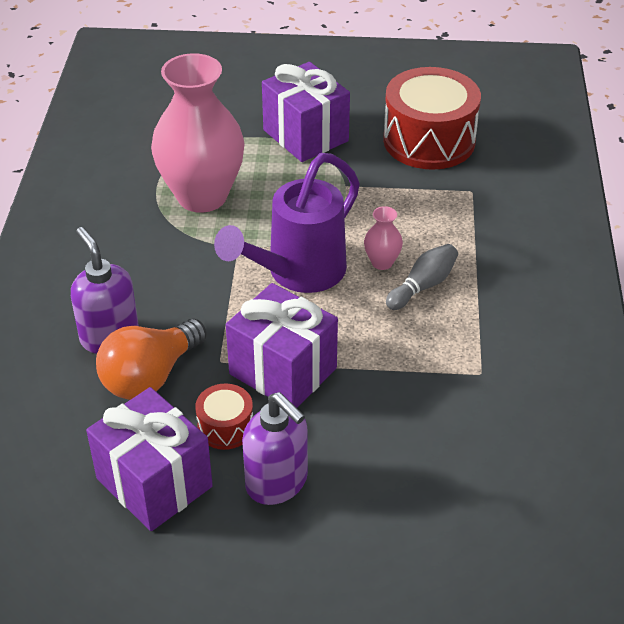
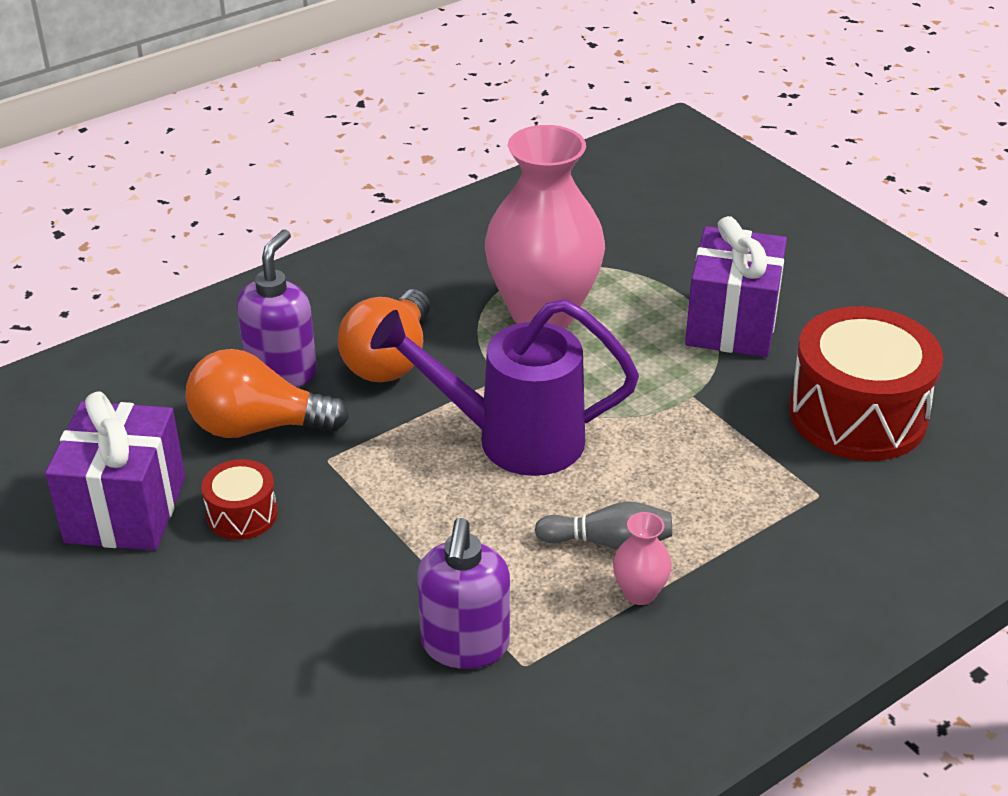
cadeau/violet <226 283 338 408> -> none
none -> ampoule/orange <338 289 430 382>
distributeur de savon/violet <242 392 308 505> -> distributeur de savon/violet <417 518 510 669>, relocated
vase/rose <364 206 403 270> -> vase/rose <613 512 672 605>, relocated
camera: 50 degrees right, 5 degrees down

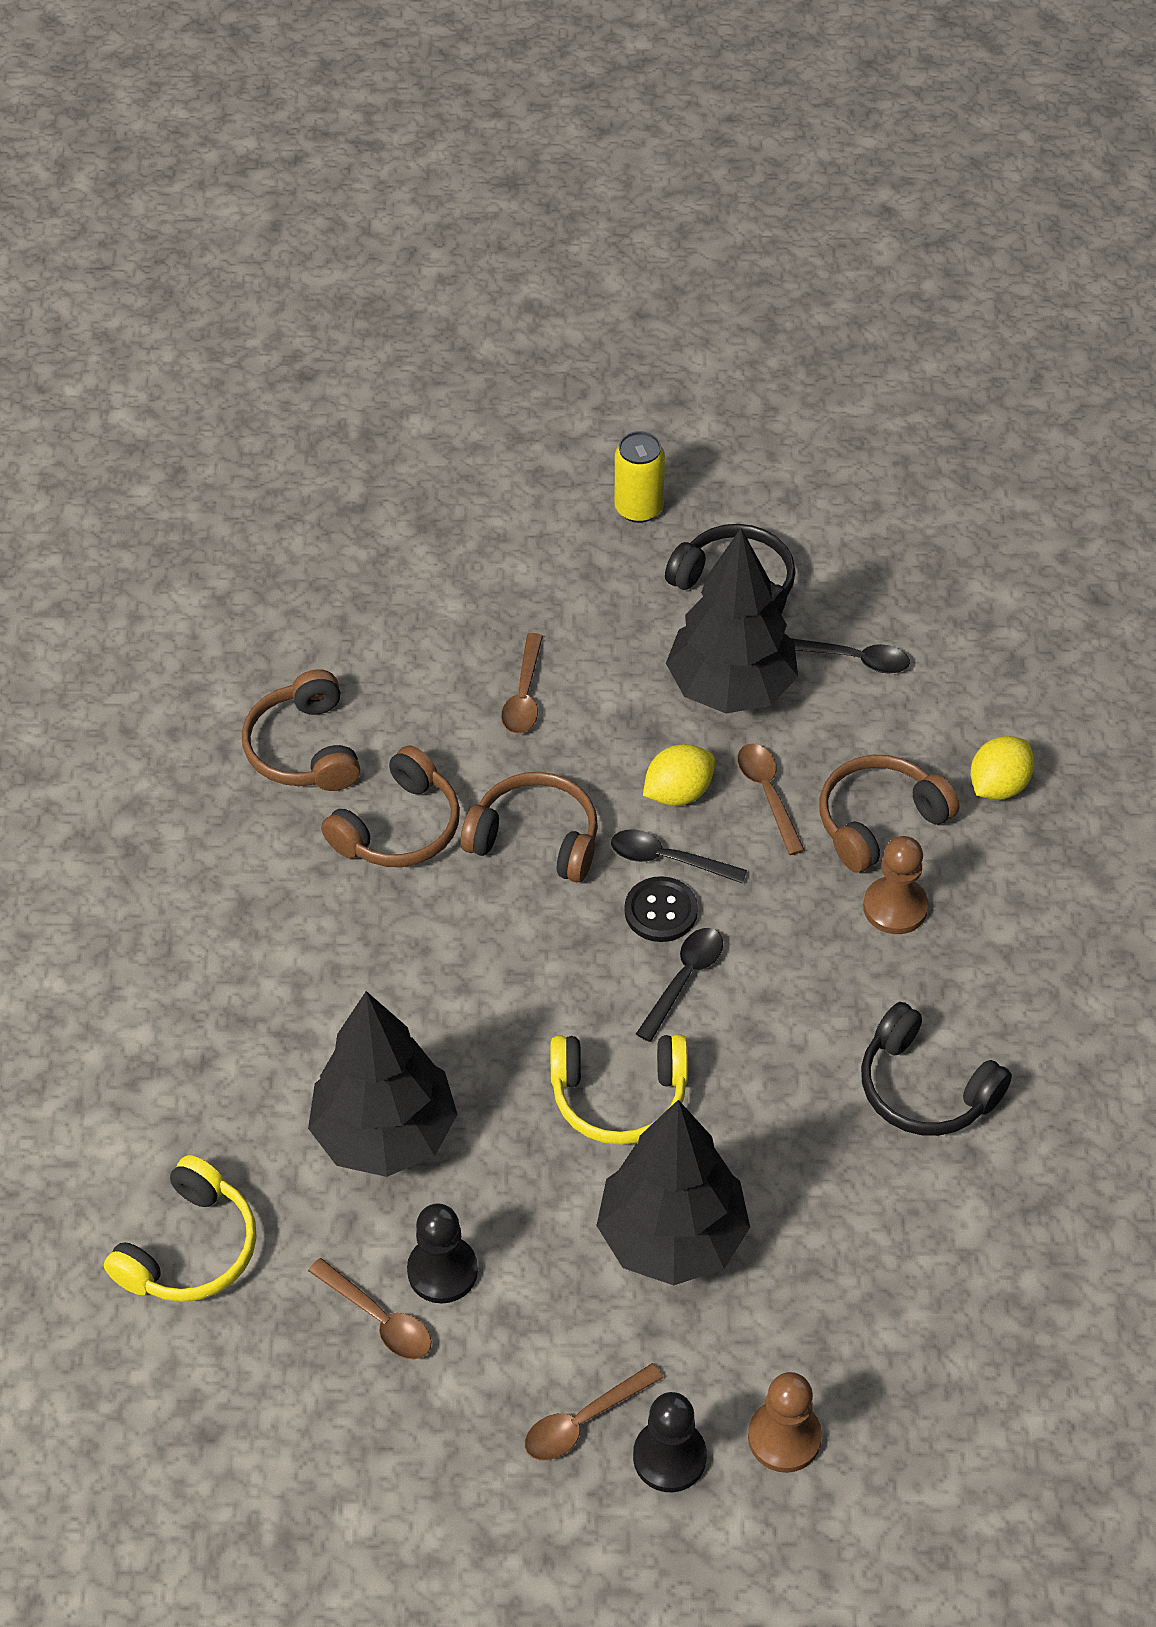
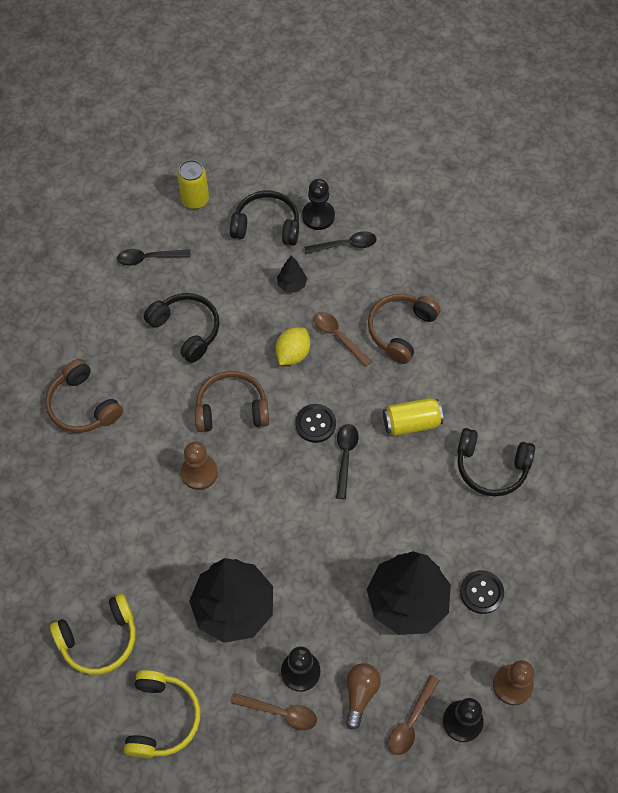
casque audio/marron <321 745 460 867> -> none
citron/jaune <971 736 1034 800> -> none
none -> pion/noir <302 179 335 230>
none -> ampoule/marron <346 663 381 730>
none -> canette/jaune <383 398 443 436>
none -> bouton/noir <460 570 504 614>
casque audio/jaune <551 1035 688 1145> -> casque audio/jaune <50 594 135 675>, relocated
cuillère/noir <611 829 747 884> -> cuillère/noir <117 249 191 266>, relocated
pion/marron <863 836 928 934> -> pion/marron <181 441 218 490>, relocated
cuillère/marron <501 633 543 734> -> casque audio/noir <144 293 220 363>
arbre/noir <666 528 798 714> -> arbre/noir <277 255 307 292>, x0.41
camera: 25 degrees left, 10 degrees up

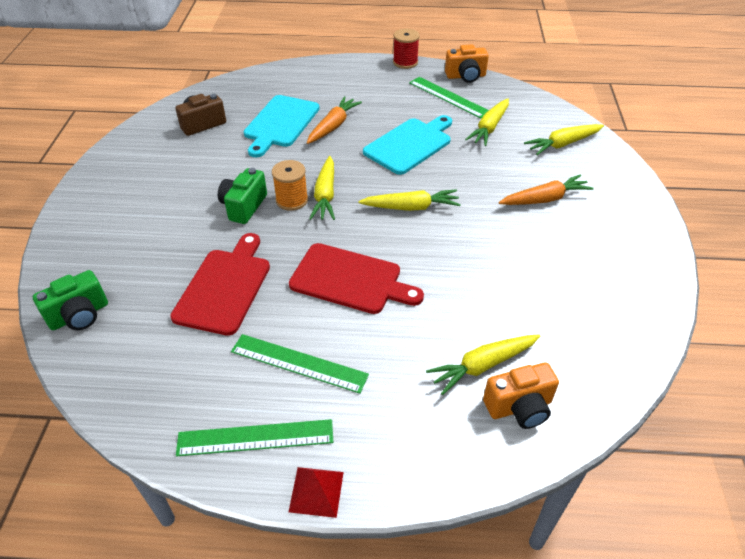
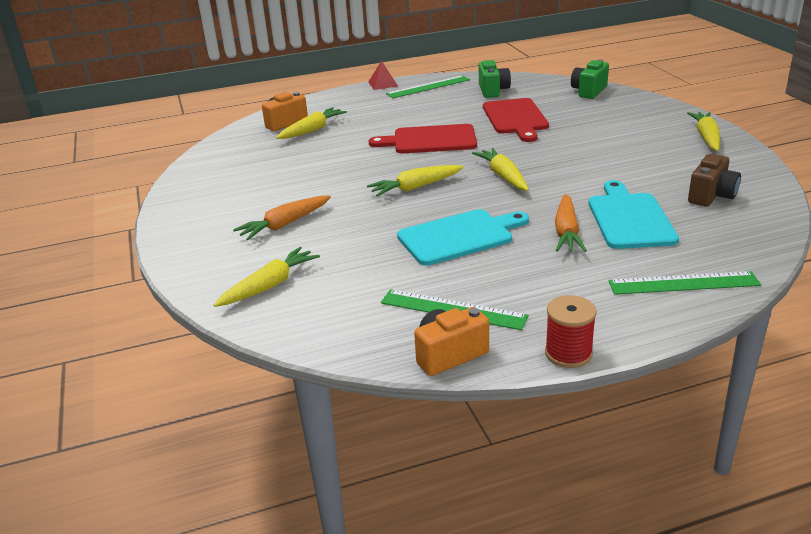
bobine/orange <272 160 308 211> -> none
appareil photo/vert <218 168 267 224> -> appareil photo/vert <479 60 511 98>, relocated
règle/vert <231 334 369 394> -> règle/vert <608 271 761 295>, relocated
carotte/jaune <465 98 509 146> -> carotte/jaune <687 112 720 151>, relocated
planche à découper/turquoise <363 115 452 175> -> planche à découper/turquoise <397 209 529 266>, 135 degrees counterclockwise
camera: 160 degrees right, 15 degrees down

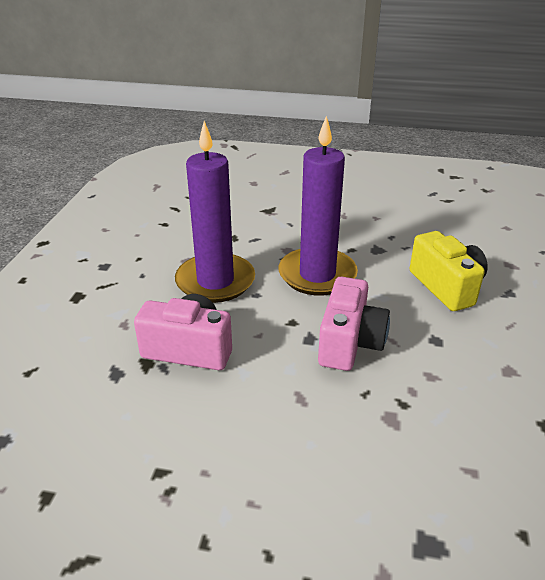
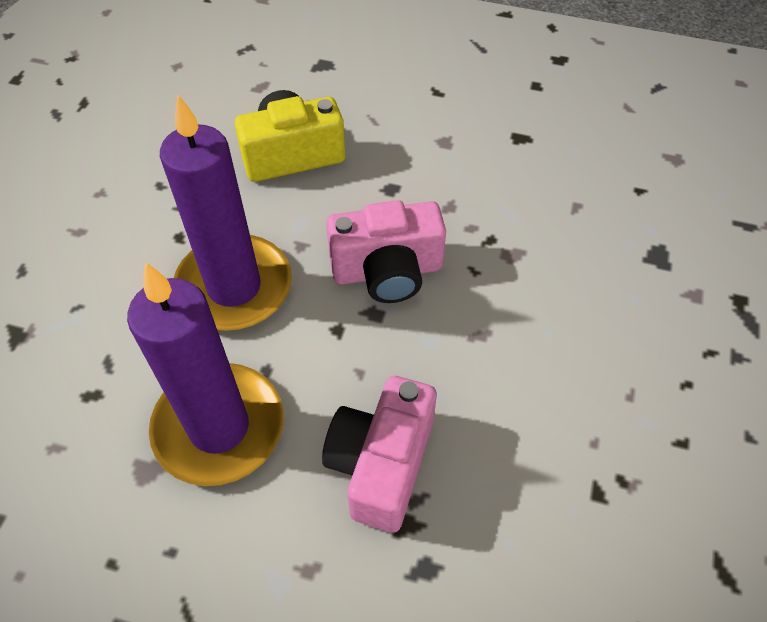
appareil photo/rose <318 277 390 371> -> appareil photo/rose <326 200 446 303>, 150 degrees clockwise
camera: 85 degrees left, 20 degrees up

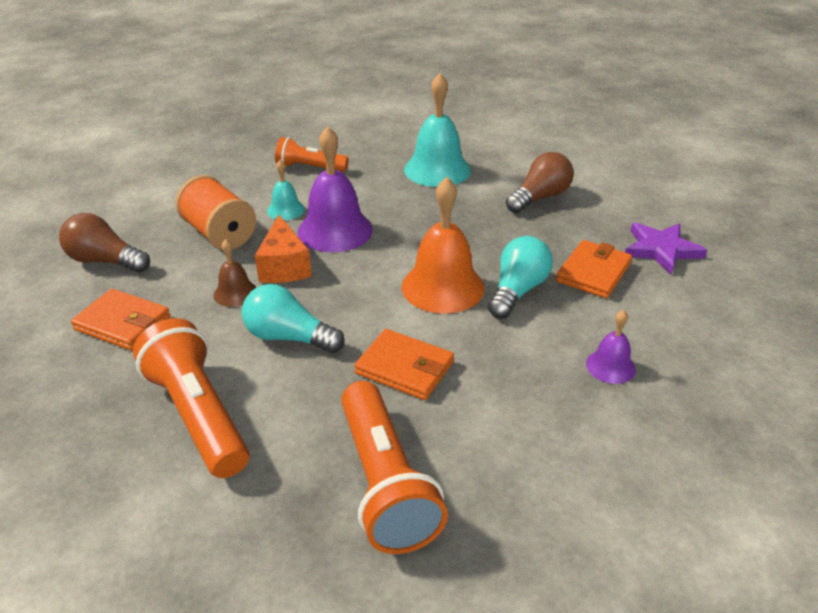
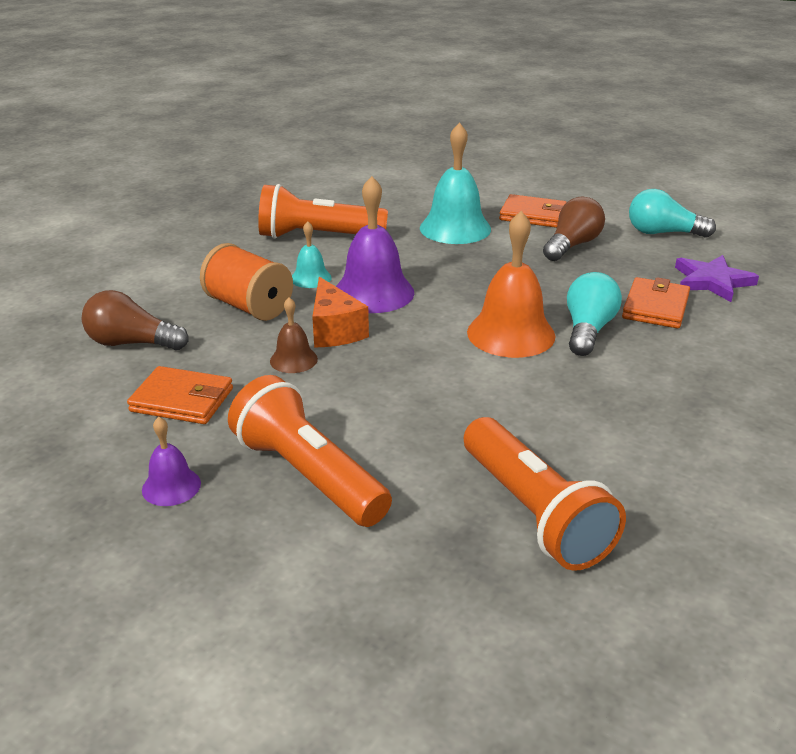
ampoule/turquoise <242 284 345 353> -> ampoule/turquoise <629 189 716 238>, relocated
portefeuille/orange <354 329 454 400> -> portefeuille/orange <499 194 567 228>, relocated
cloche/violet <586 310 636 384> -> cloche/violet <142 417 201 506>, relocated
lampe de poche/orange <275 137 349 172> -> lampe de poche/orange <258 184 388 239>, x1.63
camera: 10 degrees left, 5 degrees down

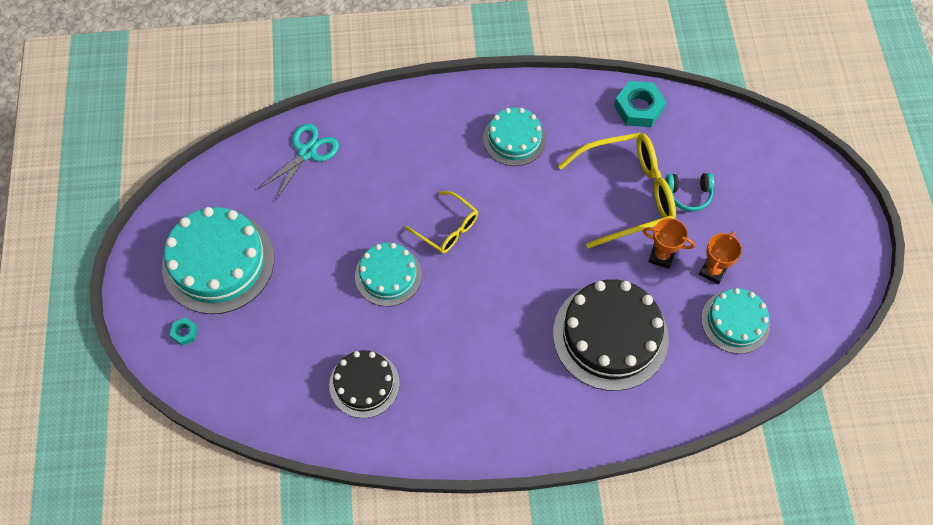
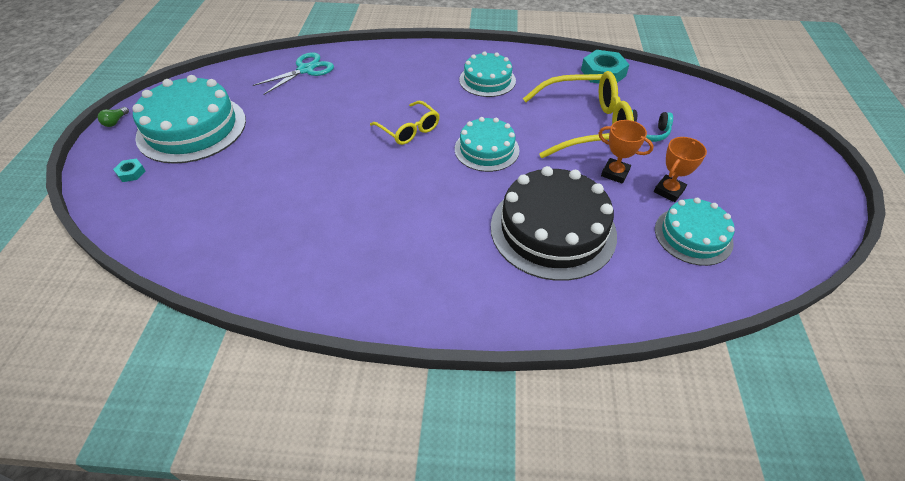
gâteau/noir <329 350 400 418> -> none
none -> ampoule/vert <98 107 129 127>
gâteau/turquoise <355 243 422 306> -> gâteau/turquoise <455 117 520 172>, relocated
camera: 10 degrees right, 15 degrees down

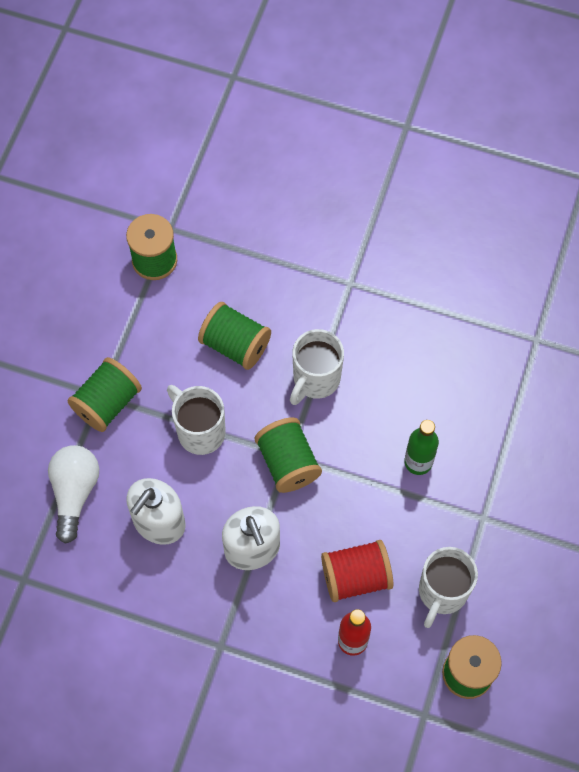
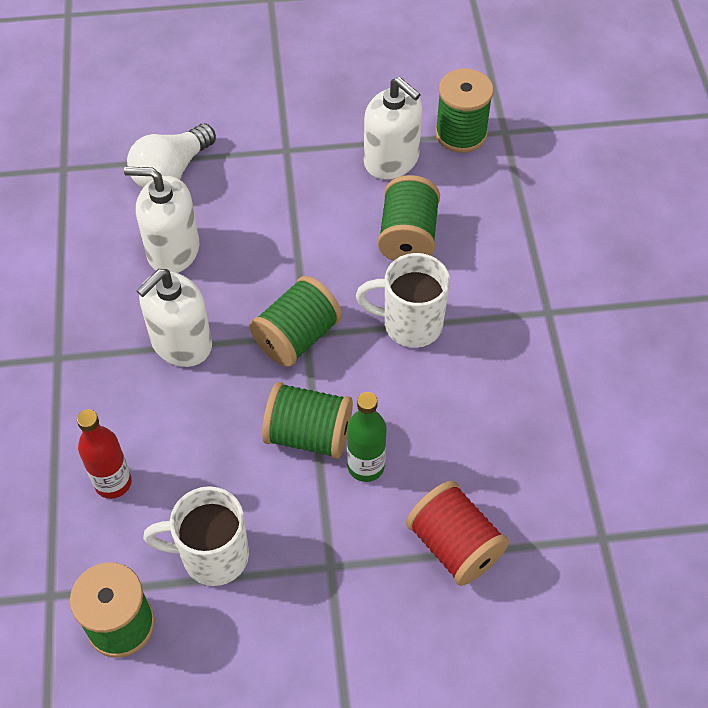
tasse/blanc <167 385 226 455> -> none
none -> distributeur de savon/blanc <364 77 422 180>
bobine/vert <67 357 142 432> -> bobine/vert <262 382 353 459>, relocated
bobine/rouge <321 540 393 602> -> bobine/rouge <406 481 509 586>, relocated
ampoule/blanc <48 445 99 544> -> ampoule/blanc <127 124 216 188>, 150 degrees clockwise
camera: 65 degrees right, 10 degrees down

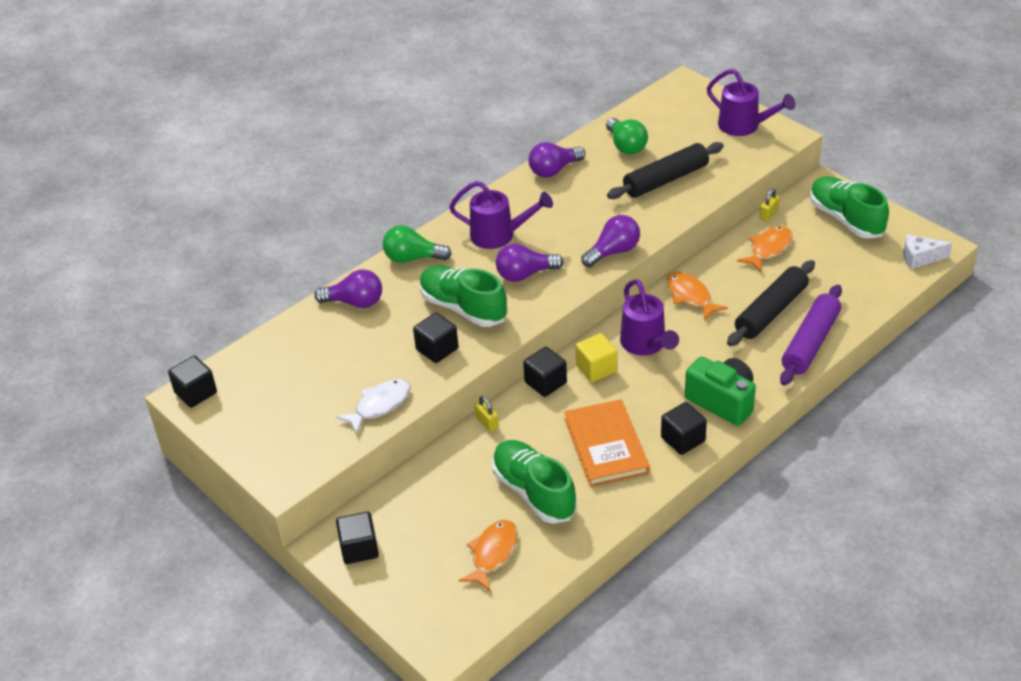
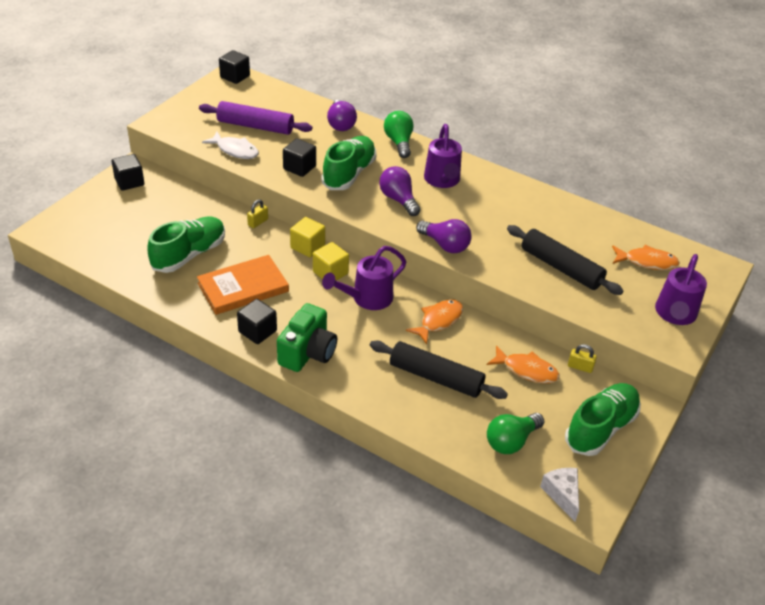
ampoule/violet <528 142 586 178> -> none
poisson/orange <459 520 518 592> -> poisson/orange <612 245 680 270>, relocated
ampoule/vert <606 118 648 154> -> ampoule/vert <487 413 544 454>, relocated
rouleau à pâtisserie/violet <780 285 842 385> -> rouleau à pâtisserie/violet <199 101 312 135>, relocated
cube/noir <523 347 567 397> -> cube/jaune <290 217 325 257>
camera: 70 degrees right, 0 degrees up

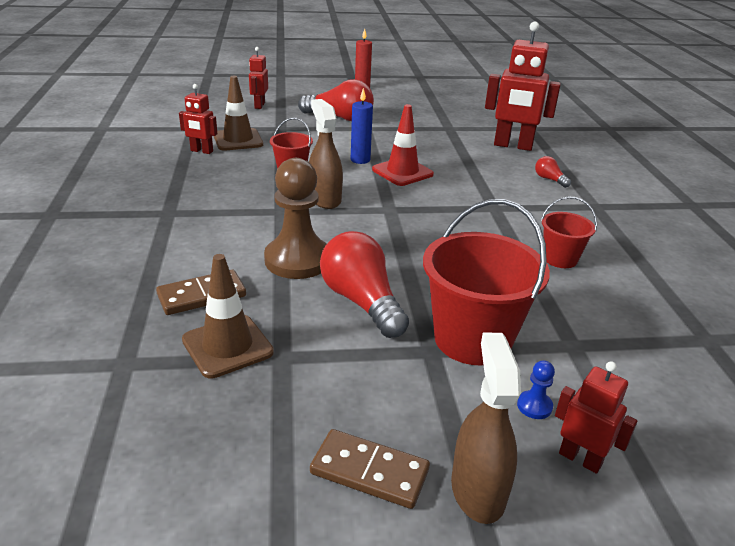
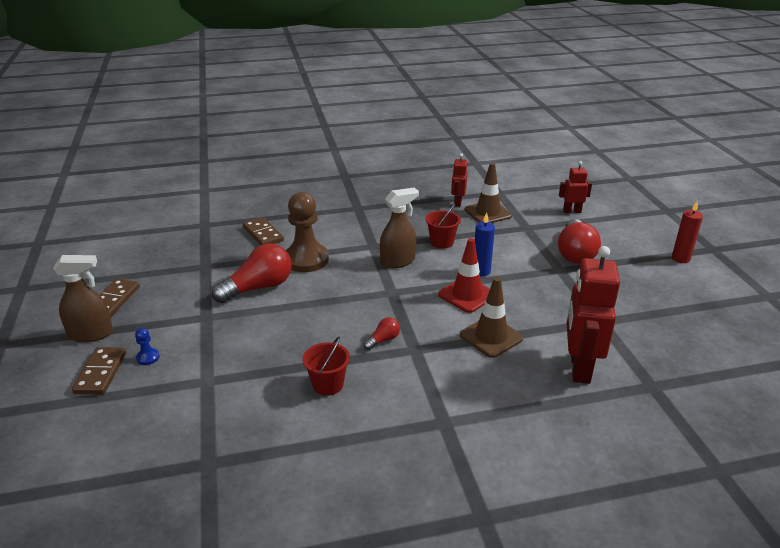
seau/rouge <423 199 550 365> -> none
cône de chantier/marron <182 254 274 379> -> cône de chantier/marron <460 277 523 358>, relocated
ampoule/rouge <535 156 571 188> -> ampoule/rouge <363 317 400 350>, relocated
robot/rouge <555 361 637 474> -> domino/marron <72 347 126 395>
camera: 85 degrees right, 0 degrees up

